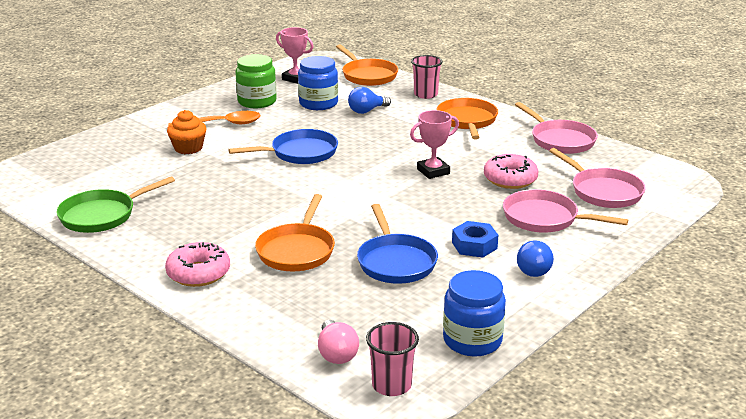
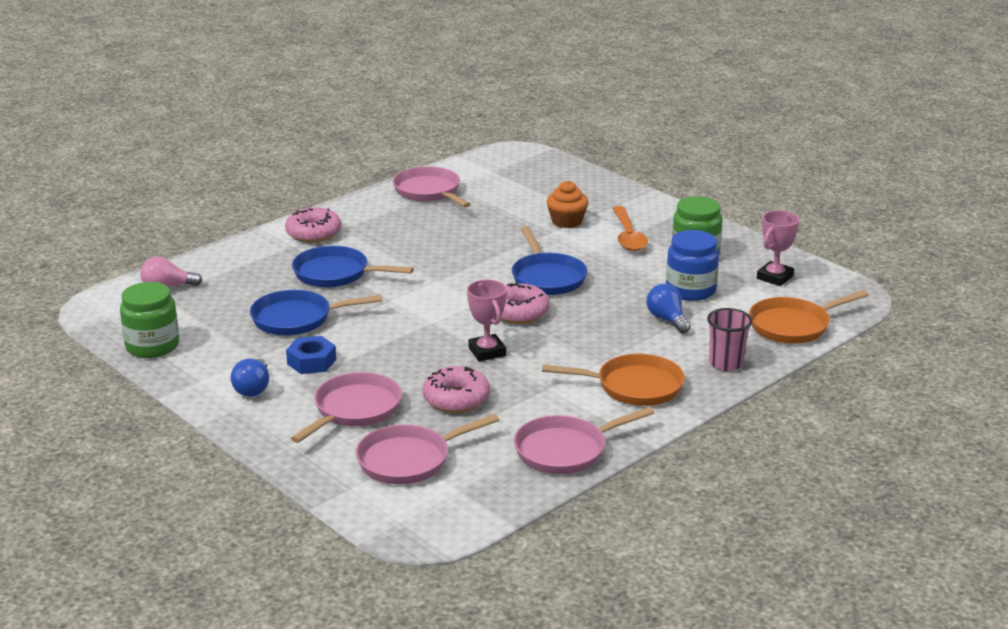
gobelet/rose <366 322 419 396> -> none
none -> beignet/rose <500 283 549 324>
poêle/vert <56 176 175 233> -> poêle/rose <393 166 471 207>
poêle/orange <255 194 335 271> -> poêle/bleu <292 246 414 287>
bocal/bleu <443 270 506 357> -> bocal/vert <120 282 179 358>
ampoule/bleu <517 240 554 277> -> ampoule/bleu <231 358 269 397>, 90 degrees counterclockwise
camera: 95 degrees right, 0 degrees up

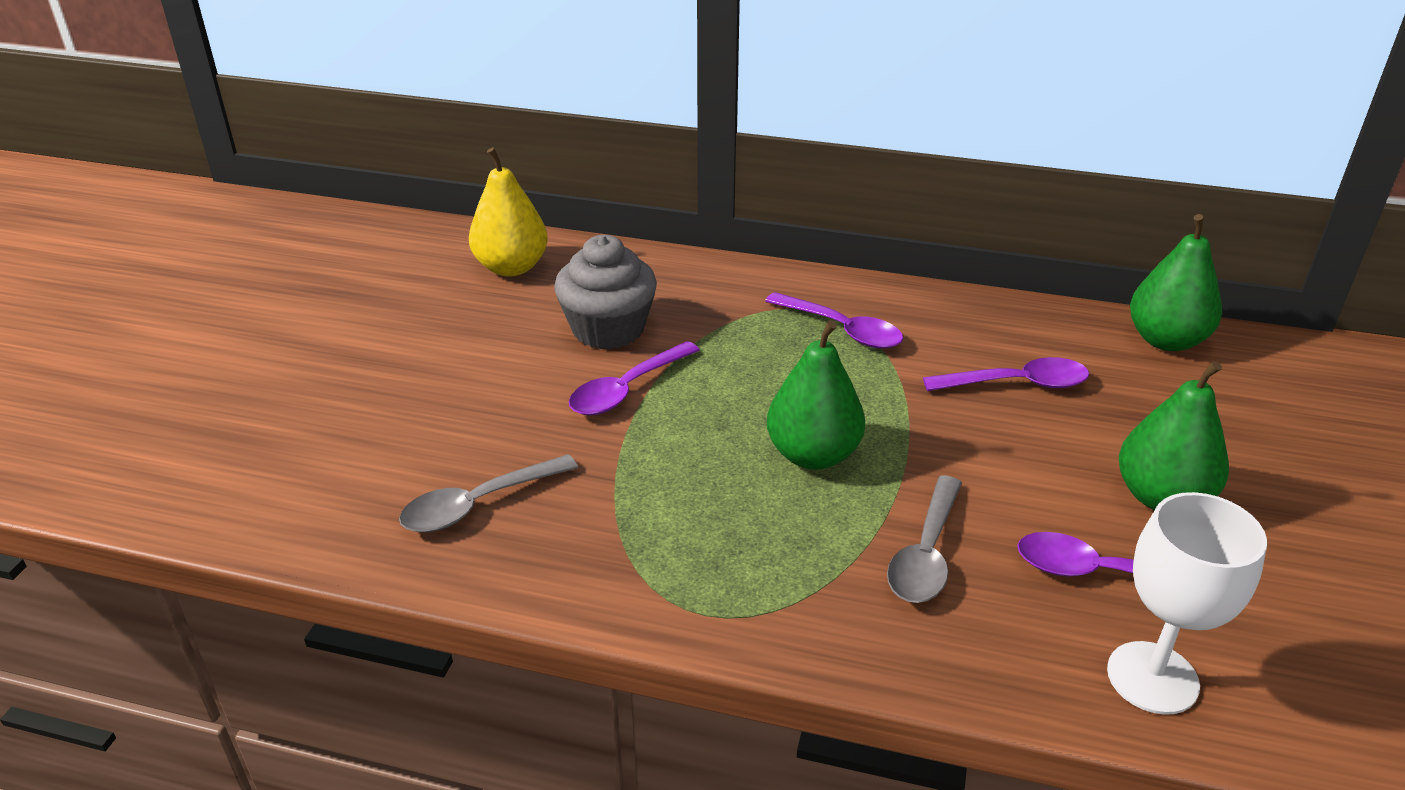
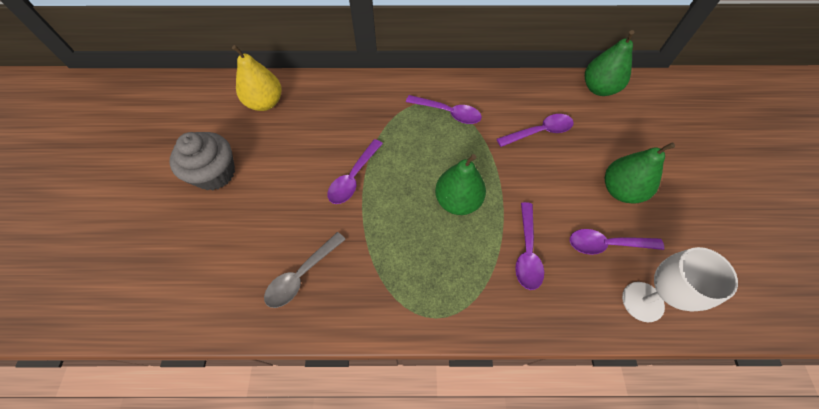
muffin/gris <554 235 657 349> -> muffin/gris <169 132 235 190>, relocated
cuillère/gris <887 475 962 603> -> cuillère/violet <515 202 544 290>
camera: 15 degrees left, 25 degrees up

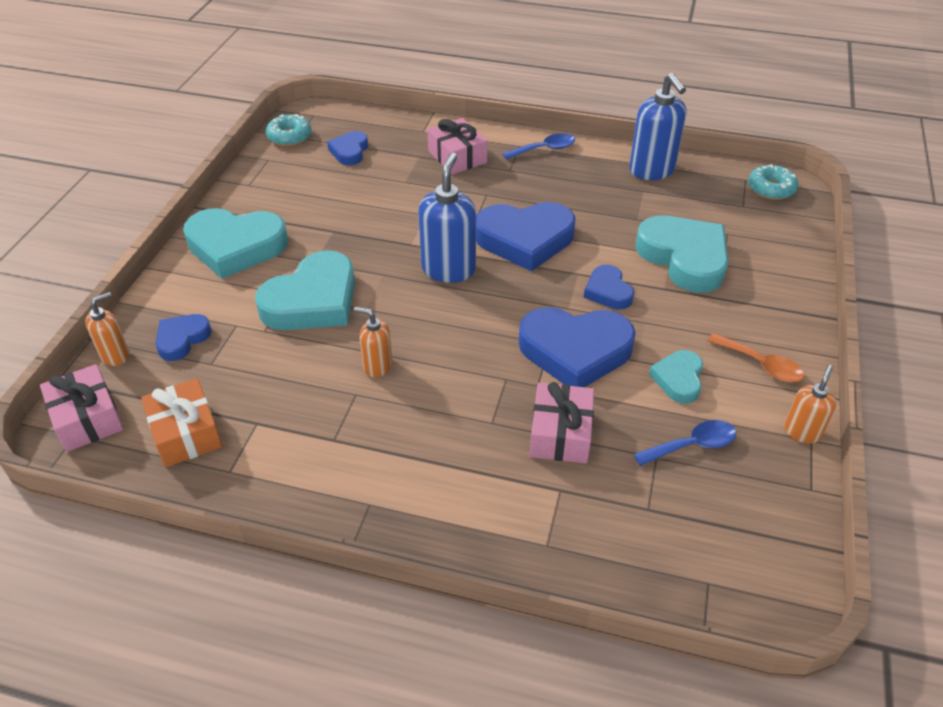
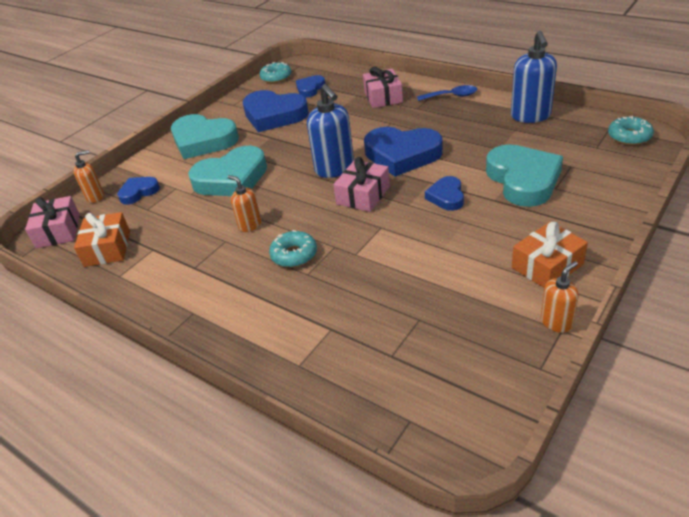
cuillère/bleu <634 420 736 466> -> none
cœur/turquoise <649 350 703 404> -> none
none -> beignet/turquoise <269 230 317 267>
cœur/bleu <519 307 636 387> -> cœur/bleu <243 90 309 132>, relocated
cadeau/rose <529 382 594 463> -> cadeau/rose <333 157 390 212>, relocated
cuillère/orange <708 333 804 382> -> cadeau/orange <512 222 588 288>
distributeur de savon/bleu <418 153 476 283> -> distributeur de savon/bleu <307 84 354 178>, 120 degrees clockwise
camera: 25 degrees right, 5 degrees down

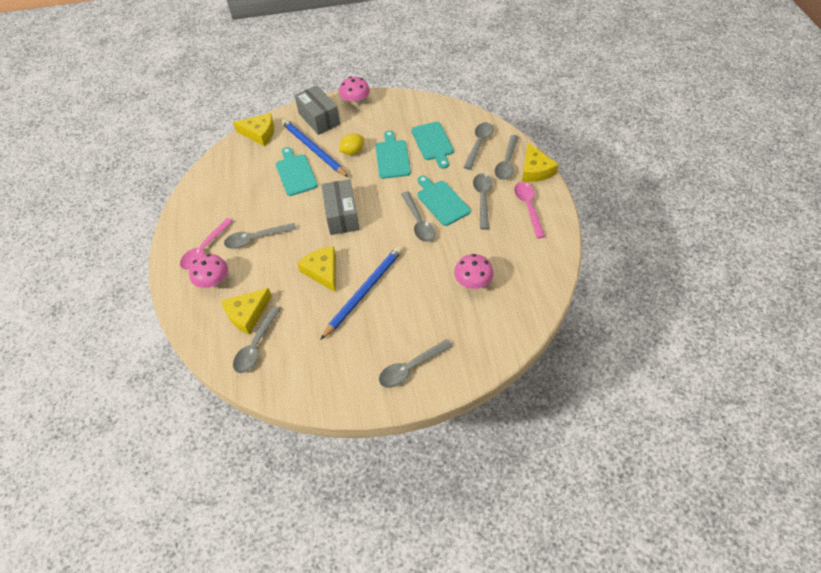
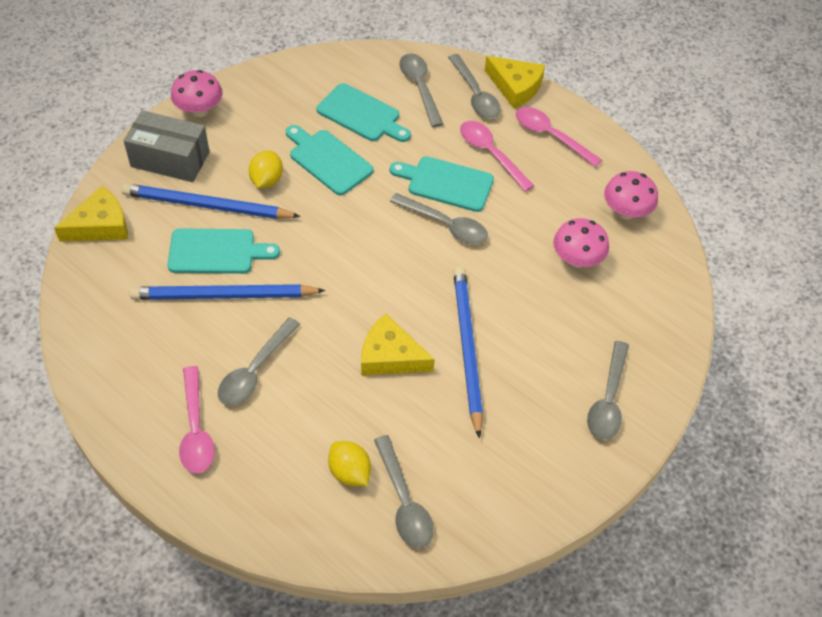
boîte/gris <321 179 359 235> -> none
none -> crayon/bleu <130 284 326 300>
champignon/rose <189 254 228 288> -> champignon/rose <604 171 658 219>, relocated
fromage/jaune <221 288 272 335> -> citron/jaune <328 441 371 486>
cuillère/gris <473 173 492 230> -> cuillère/rose <460 121 534 192>
planche à découper/turquoise <276 147 318 196> -> planche à découper/turquoise <168 228 280 274>, 150 degrees clockwise
camera: 45 degrees left, 0 degrees up

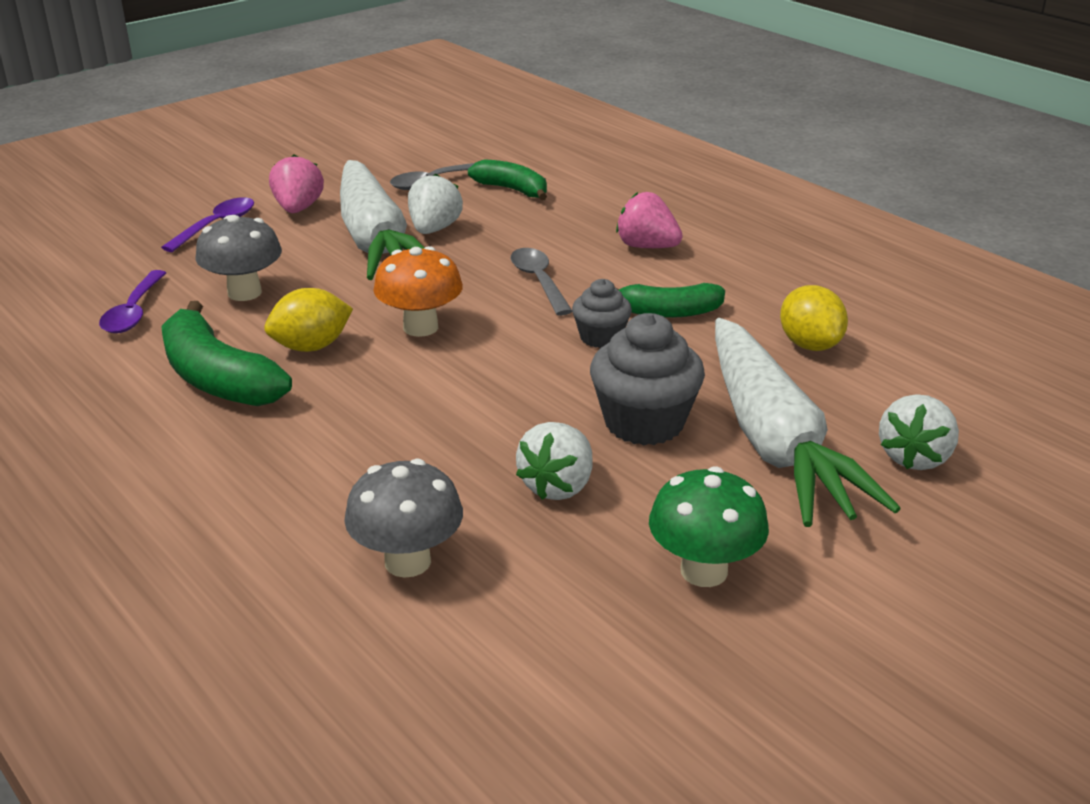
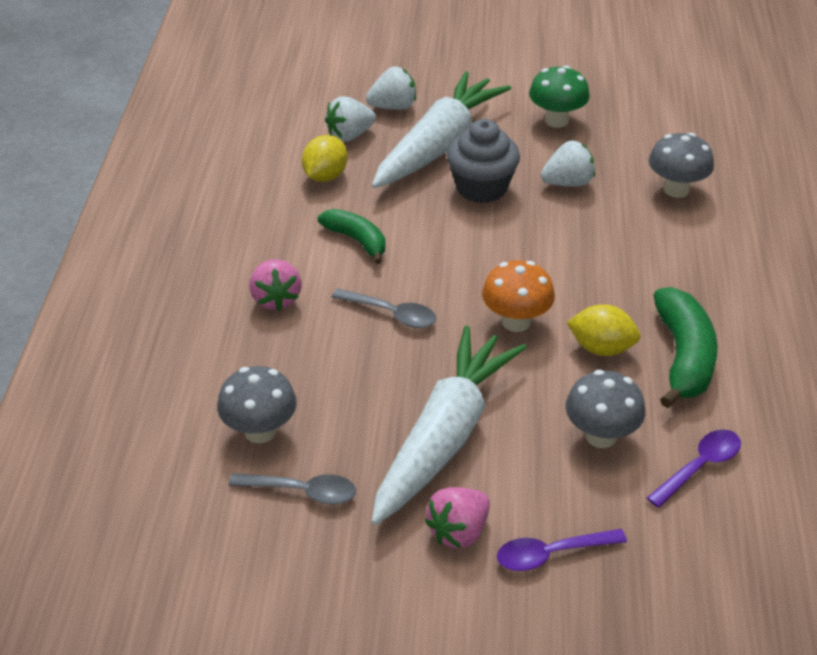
muffin/gris <572 279 632 348> -> none
fraise/blanc <408 173 463 234> -> fraise/blanc <325 96 376 142>, relocated
banane/vert <468 159 547 200> -> champignon/gris <217 366 297 443>
cuillère/gris <510 248 572 316> -> cuillère/gris <332 288 437 328>, 90 degrees counterclockwise
camera: 135 degrees left, 10 degrees up

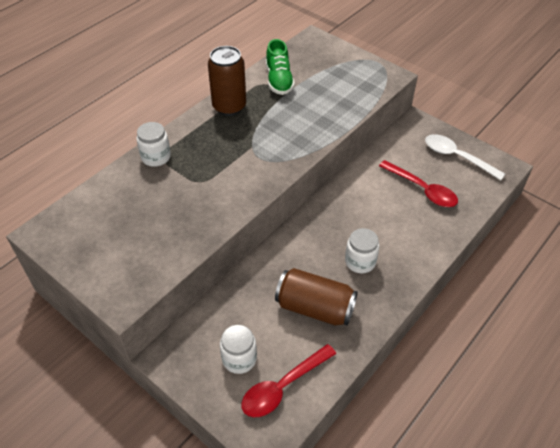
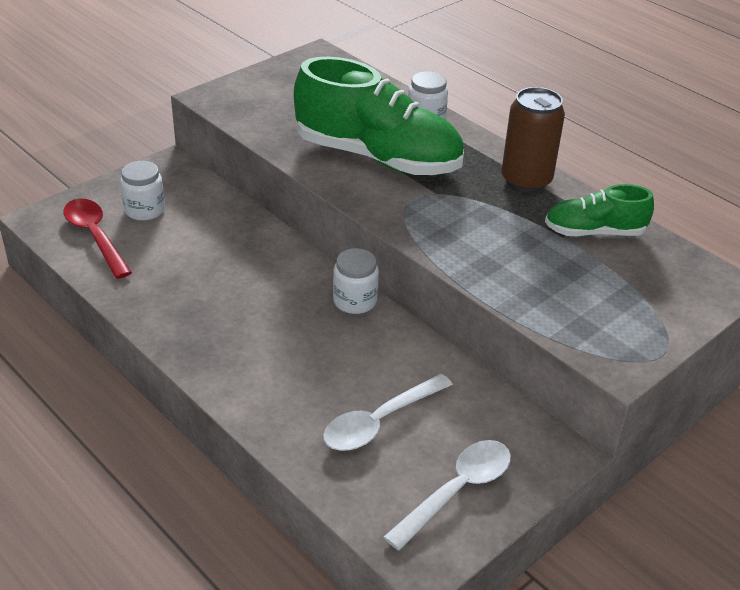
canette/marron <275 268 358 326> -> none
none -> chaussure/vert <294 57 464 175>
bocal/blanc <345 228 379 273> -> bocal/blanc <333 248 379 314>, relocated
cuillère/rouge <379 160 458 207> -> cuillère/blanc <323 374 453 451>
camera: 95 degrees right, 10 degrees down

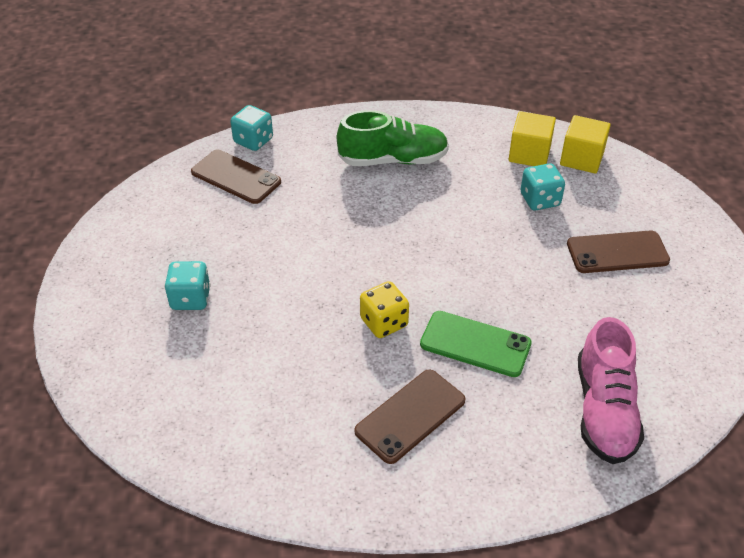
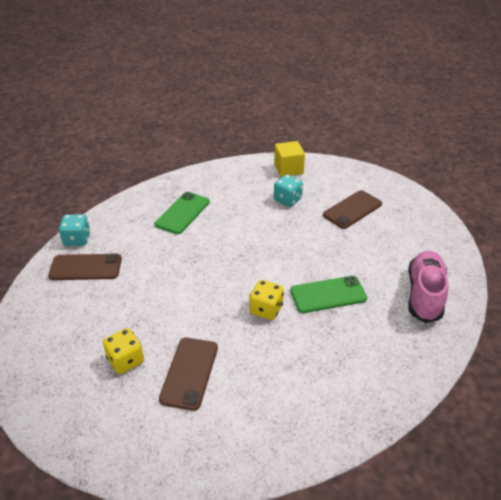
cube/jaune <509 111 556 166> -> none
téléphone/marron <354 370 466 464> -> téléphone/marron <159 338 218 411>, relocated
chaussure/vert <337 110 449 166> -> téléphone/vert <155 192 210 234>
dé/turquoise <164 261 210 310> -> dé/jaune <103 328 144 374>
chaussure/rose <578 317 644 464> -> chaussure/rose <408 251 448 323>, 135 degrees counterclockwise
camera: 35 degrees left, 5 degrees down

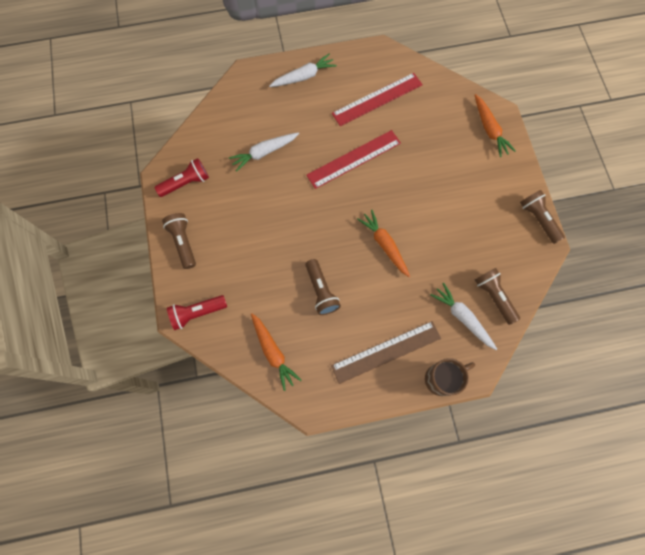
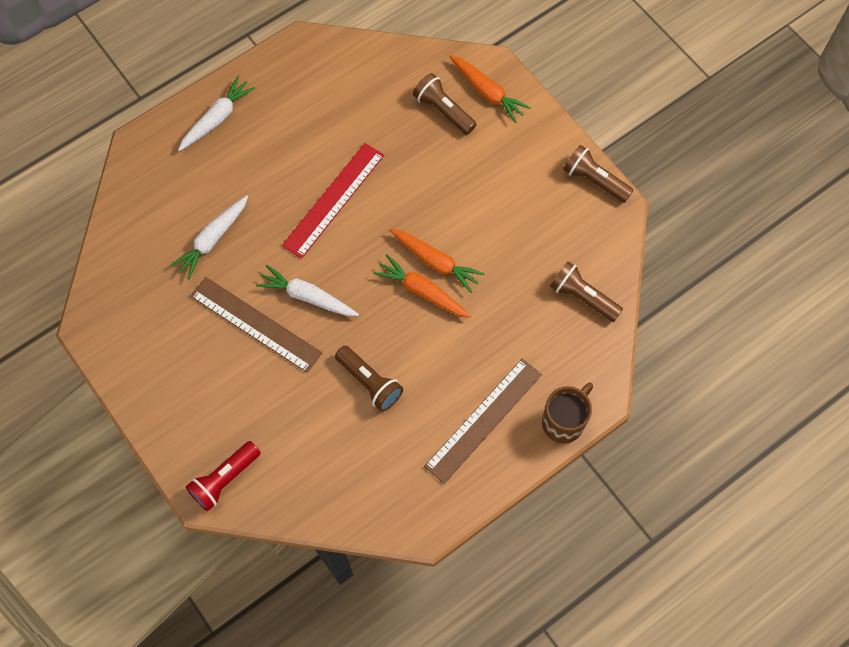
lampe de poche/rouge <154 158 209 197> -> none
règle/rouge <332 73 423 126> -> none
none -> règle/marron <190 277 322 373>
lampe de poche/marron <162 213 196 269> -> lampe de poche/marron <413 73 477 135>, relocated
carotte/orange <251 313 301 391> -> carotte/orange <389 229 485 293>, relocated
carotte/blanc <430 283 497 350> -> carotte/blanc <256 265 359 316>, relocated
camera: 25 degrees left, 5 degrees down

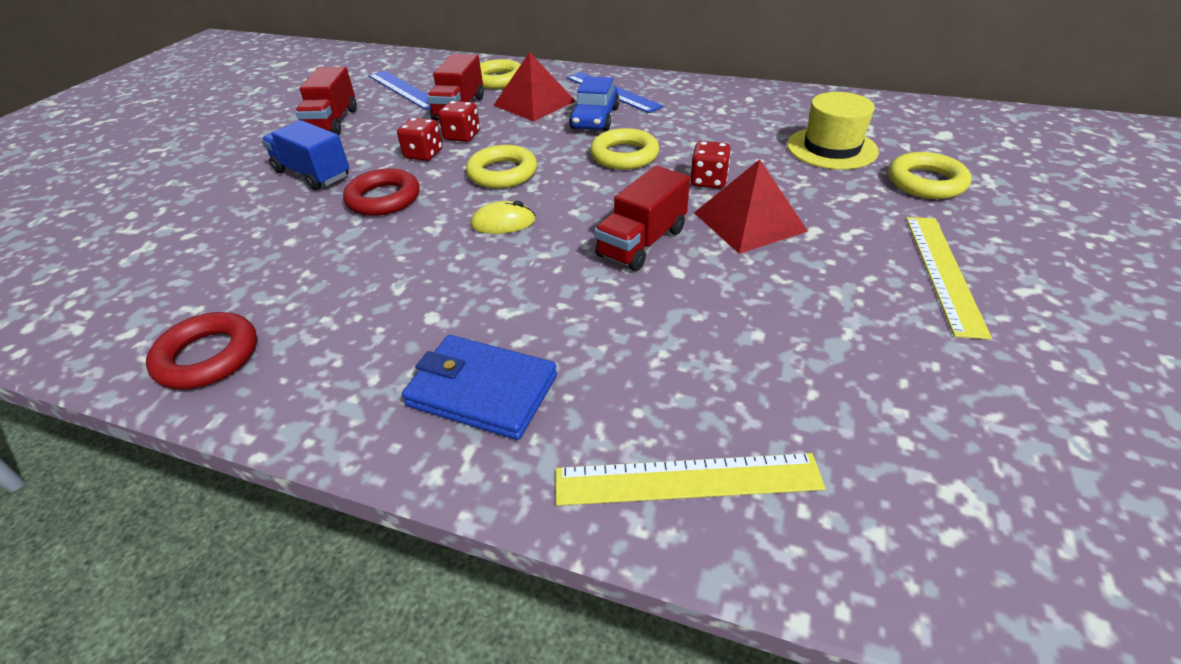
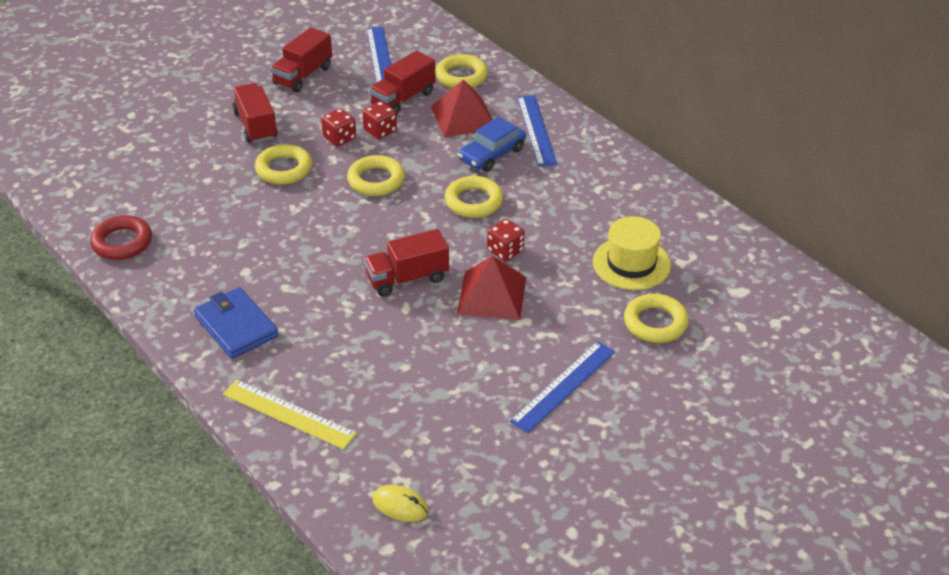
souris/jaune <470 201 536 234> -> souris/jaune <372 485 429 522>, relocated
camion/bleu <261 120 349 190> -> camion/rouge <232 83 278 143>
anneau/rouge <343 168 420 216> -> anneau/jaune <255 144 312 185>
règle/jaune <906 217 992 339> -> règle/bleu <510 341 615 433>
camera: 30 degrees right, 0 degrees up

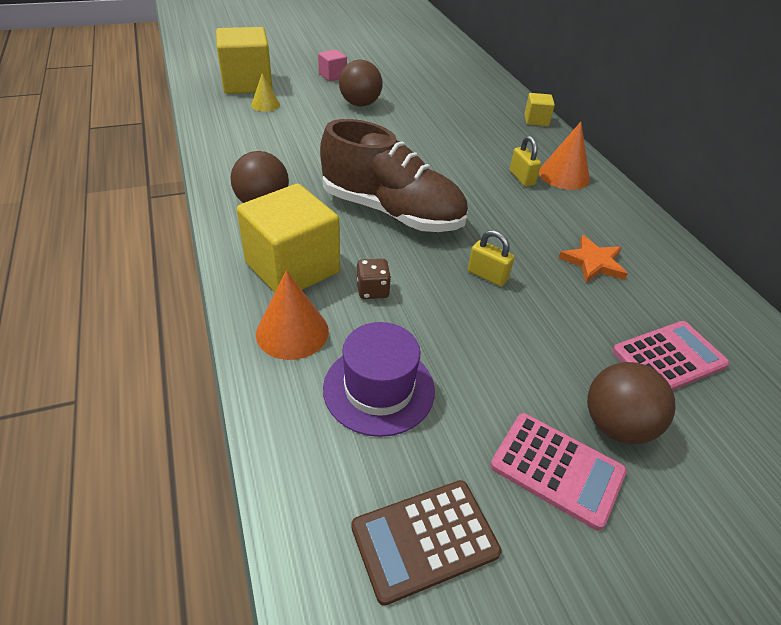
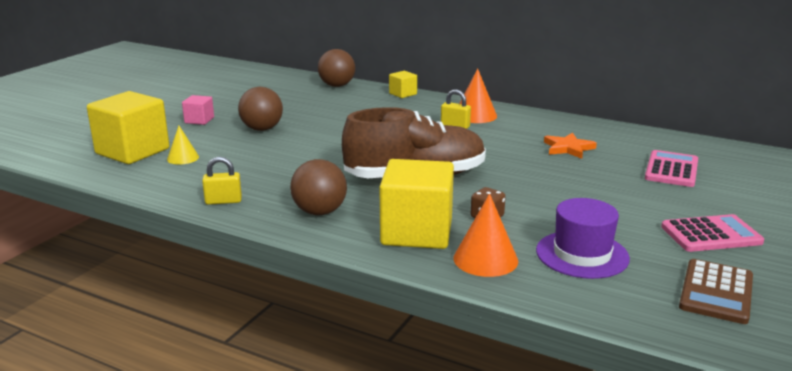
cadenas/jaune <468 230 515 286> -> cadenas/jaune <202 157 242 205>, relocated
balle/marron <587 362 676 444> -> balle/marron <318 49 355 87>, relocated
camera: 40 degrees left, 20 degrees down

